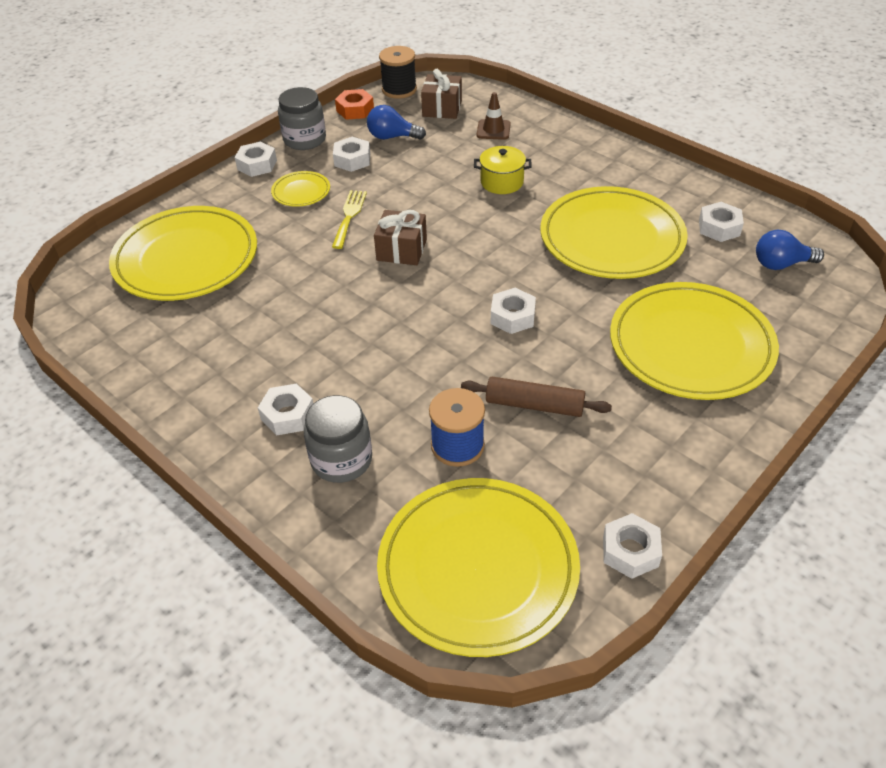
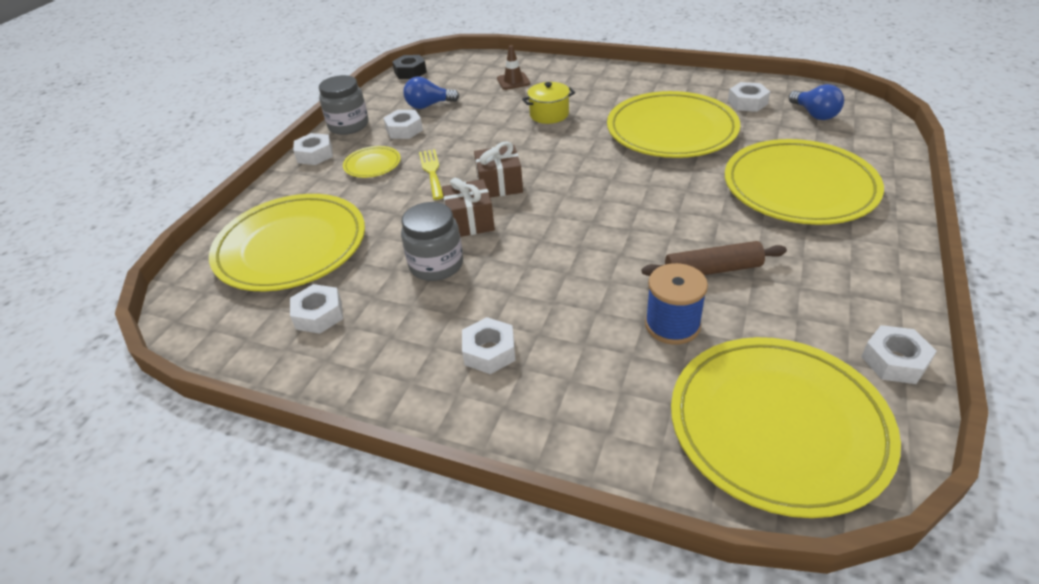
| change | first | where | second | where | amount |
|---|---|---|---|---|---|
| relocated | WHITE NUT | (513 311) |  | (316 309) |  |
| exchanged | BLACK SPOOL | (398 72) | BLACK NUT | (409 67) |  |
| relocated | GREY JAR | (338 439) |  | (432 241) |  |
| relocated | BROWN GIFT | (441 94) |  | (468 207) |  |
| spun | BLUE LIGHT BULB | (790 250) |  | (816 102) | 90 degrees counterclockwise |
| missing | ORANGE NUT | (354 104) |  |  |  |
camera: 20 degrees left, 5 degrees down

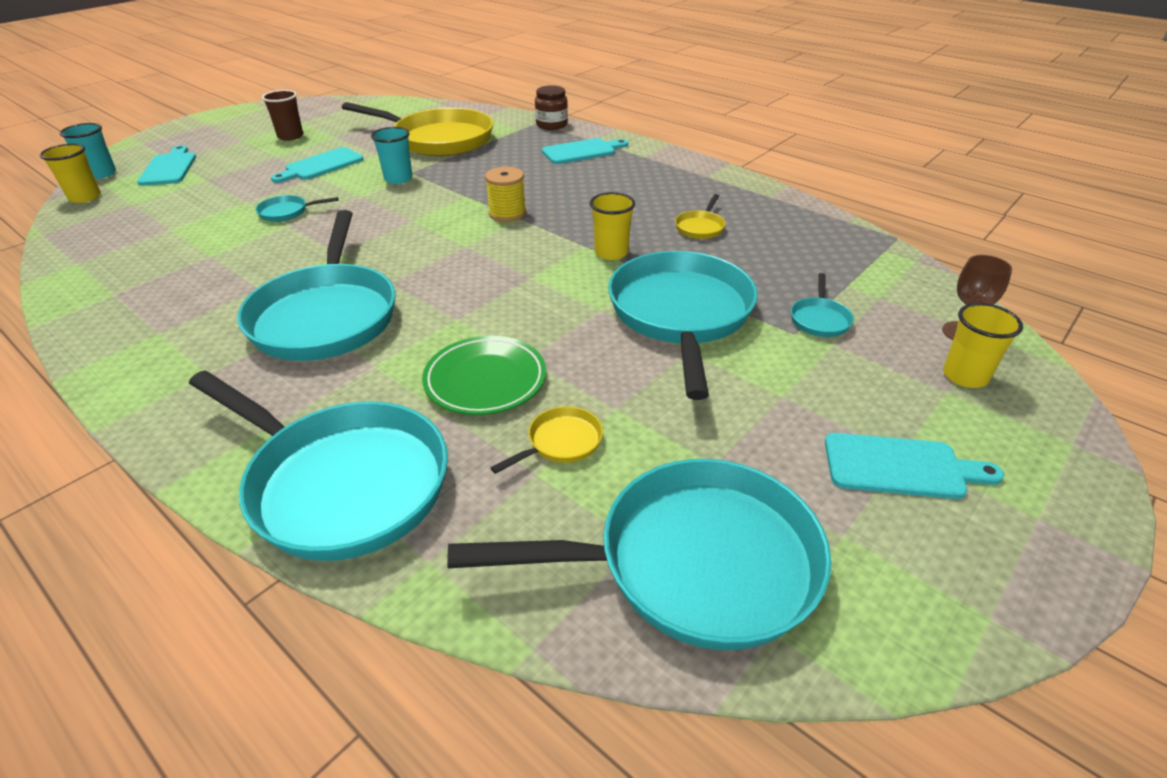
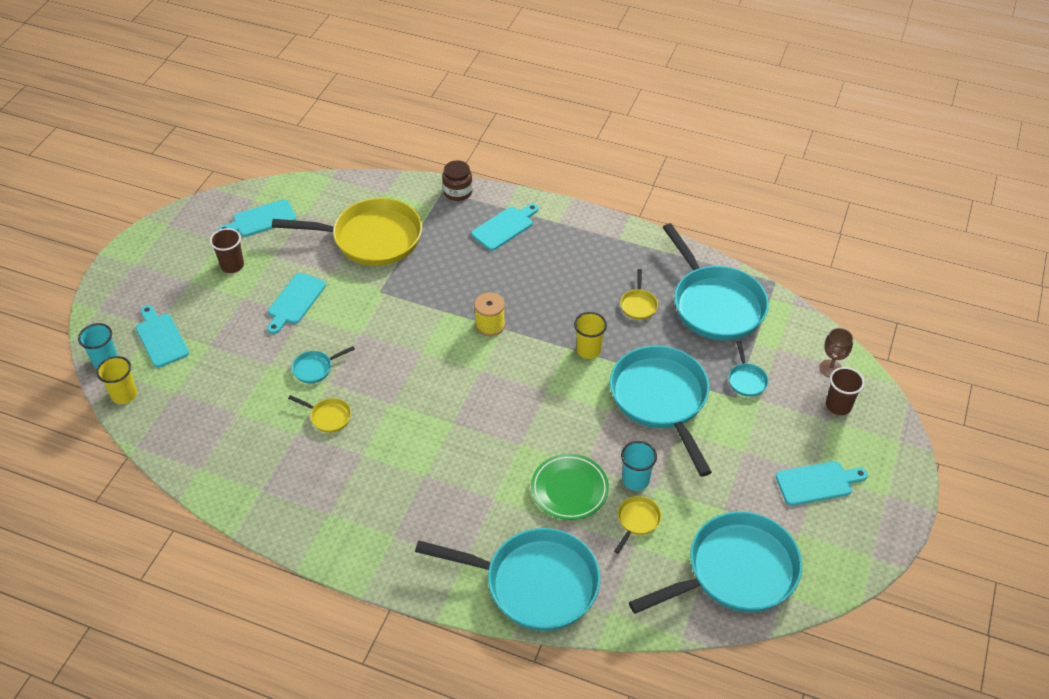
| change | first | where | second | where | amount |
|---|---|---|---|---|---|
| appeared |  |  | TURQUOISE CUTTING BOARD | (257 218) |  |
| appeared |  |  | YELLOW PAN | (319 414) |  |
| relocated | TURQUOISE CUP | (391 155) |  | (639 466) |  |
| relocated | TURQUOISE PAN | (316 285) |  | (715 281) |  |
| colour | YELLOW CUP | (983 345) | BROWN CUP | (845 391) |  |
camera: 20 degrees left, 10 degrees up

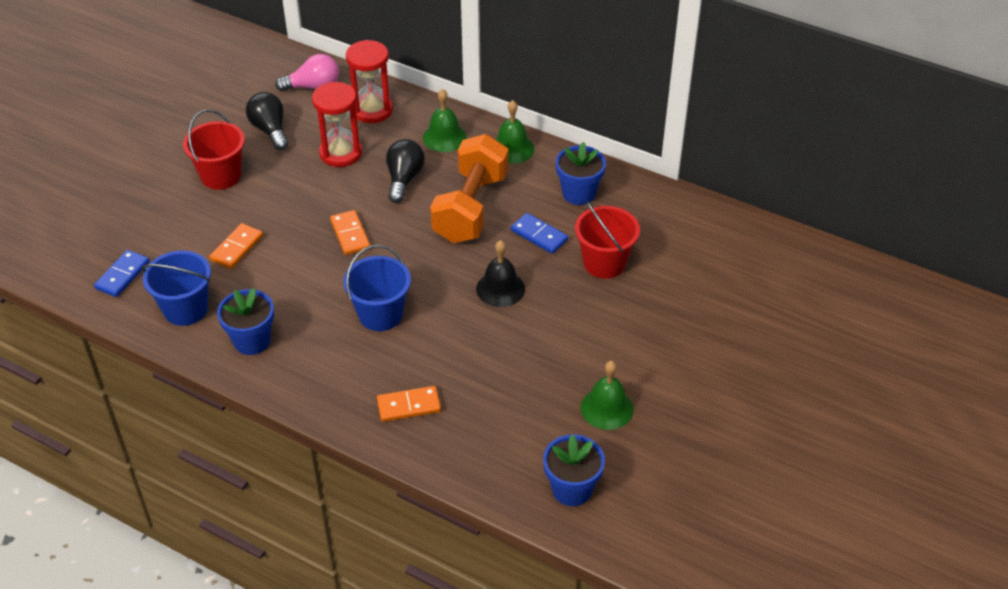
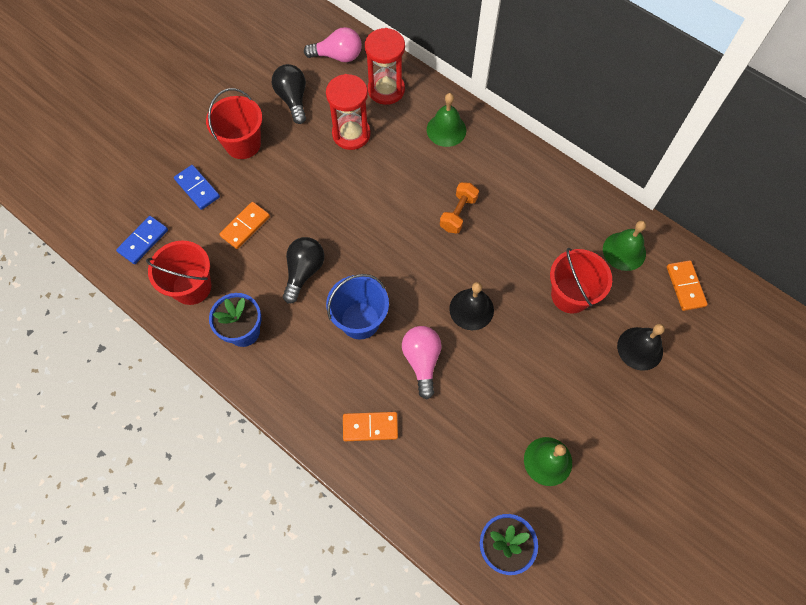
| change | first | where | second | where | amount |
|---|---|---|---|---|---|
| colour | BLUE BUCKET | (176 288) | RED BUCKET | (178 273) |  |
| relocated | BLUE DOMINO | (539 233) |  | (197 187) |  |
| relocated | BLACK LIGHT BULB | (405 171) |  | (303 270) |  |
| appeared |  |  | PINK LIGHT BULB | (422 362) |  |
| size | ORANGE DUMBBELL | (469 188) |  | (459 208) | x0.48 |
| relocated | GREEN BELL | (515 132) |  | (624 246) |  |
| appeared |  |  | BLACK BELL | (641 347) |  |
| relocated | ORANGE DOMINO | (350 232) |  | (687 285) |  |
| missing | BLUE FLOWER POT | (581 173) |  |  |  |
camera: 10 degrees right, 20 degrees up

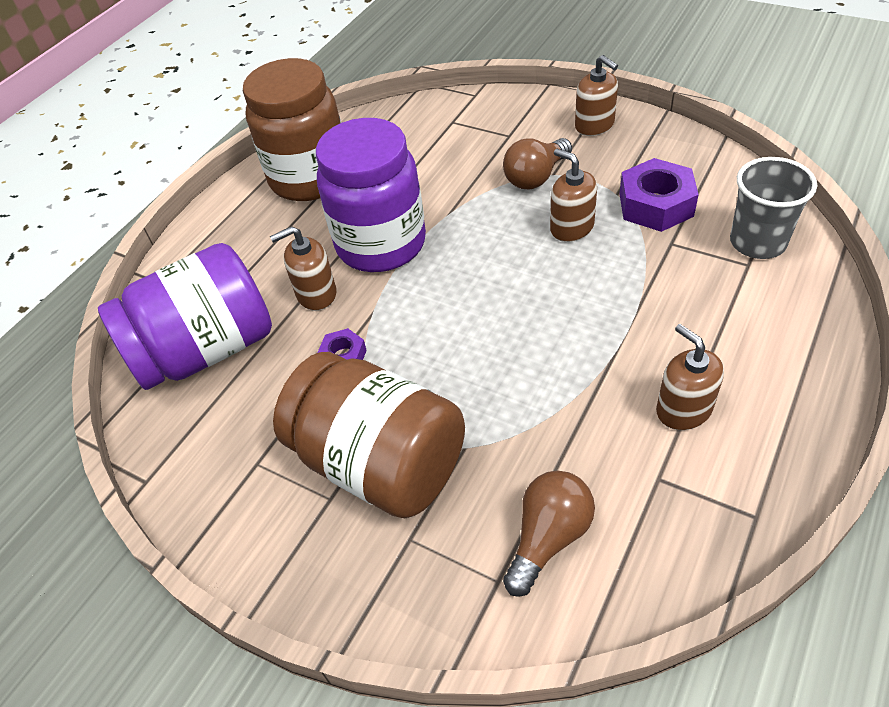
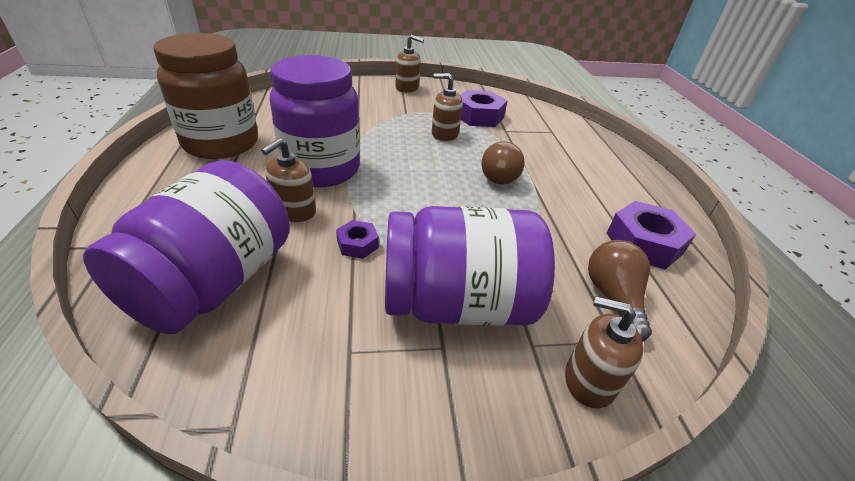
| change | first | where | second | where | amount |
|---|---|---|---|---|---|
| colour | BROWN JAR | (369 435) | PURPLE JAR | (470 266) |  |
| relocated | BROWN LIGHT BULB | (537 163) |  | (503 162) |  |
| relocated | BROWN SOAP DISPENSER | (690 377) |  | (604 352) |  |
| appeared |  |  | PURPLE NUT | (651 235) |  |
| missing | GREY CUP | (773 208) |  |  |  |
camera: 45 degrees left, 10 degrees down

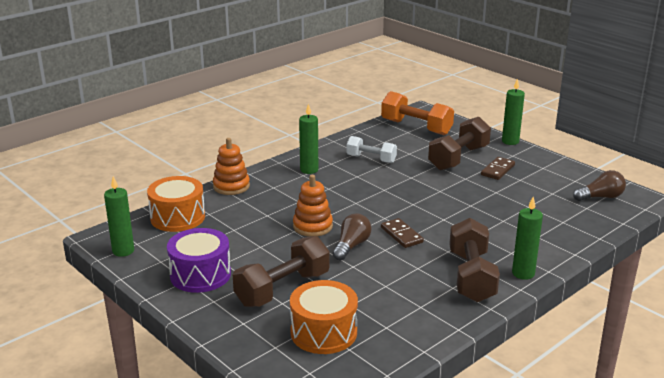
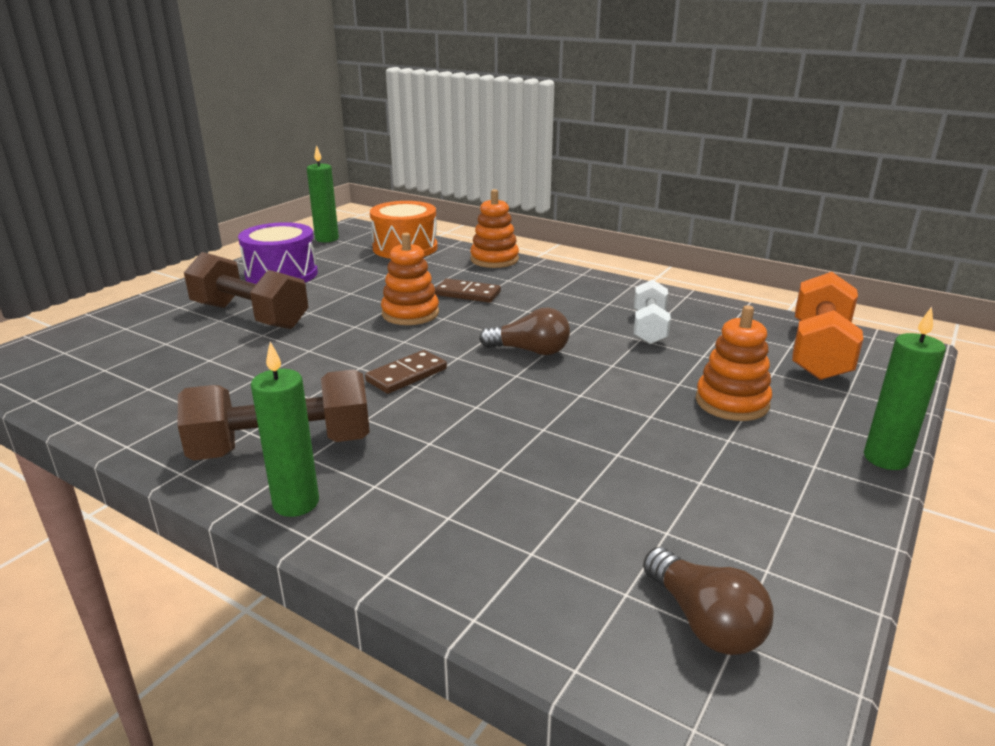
| change | first | where | second | where | amount |
|---|---|---|---|---|---|
| relocated | BROWN DOMINO | (498 168) |  | (468 291) |  |
| relocated | BROWN LIGHT BULB | (352 237) |  | (524 331) |  |
| exchanged | BROWN DUMBBELL | (459 144) | ORANGE STACKING TOY | (734 363) |  |
| missing | ORANGE DRUM | (324 317) |  |  |  |
| missing | GREEN CANDLE | (308 139) |  |  |  |
camera: 75 degrees right, 0 degrees up

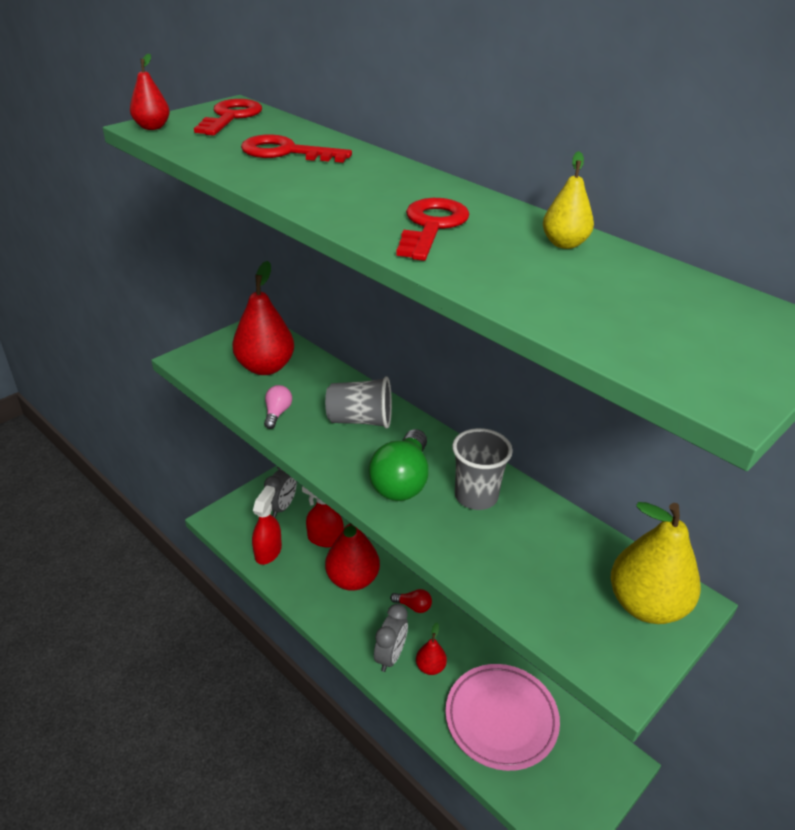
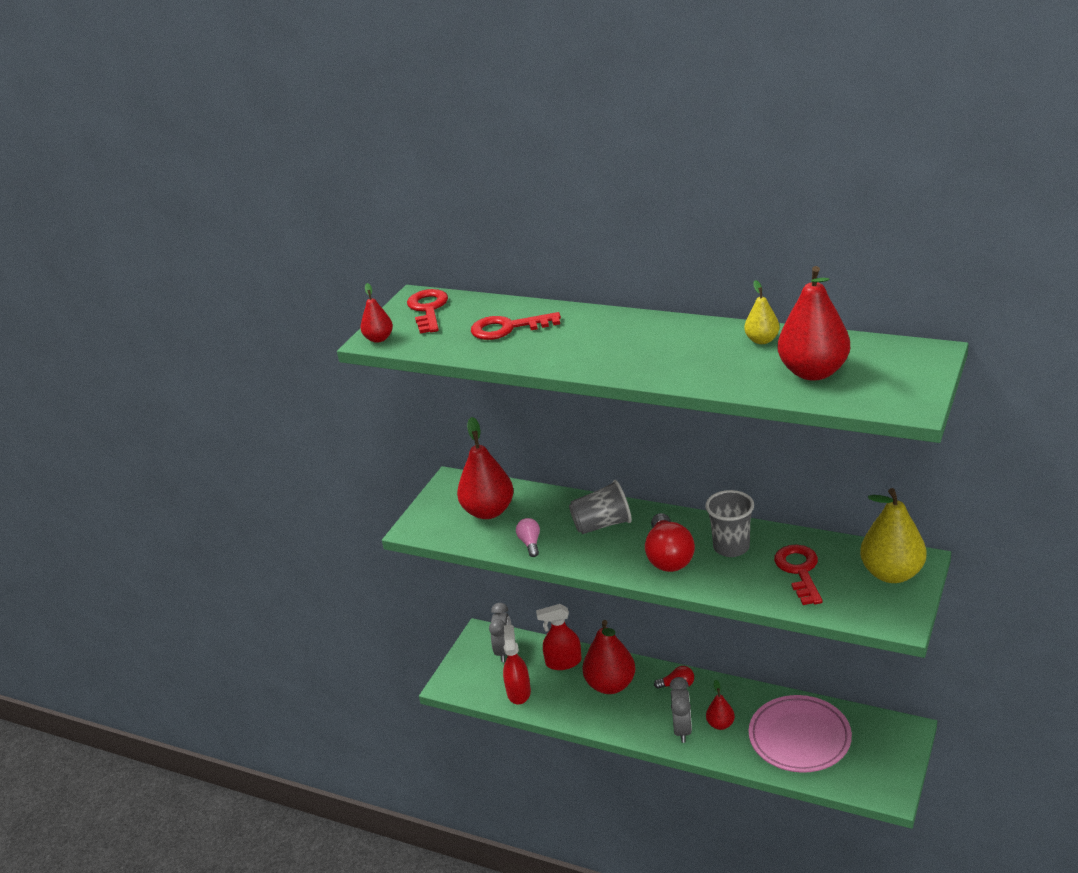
| change | first | where | second | where | amount |
|---|---|---|---|---|---|
| colour | GREEN LIGHT BULB | (398 465) | RED LIGHT BULB | (670 542) |  |
| relocated | RED KEY | (432 229) |  | (798 574) |  |
| appeared |  |  | RED PEAR | (814 323) |  |
camera: 15 degrees left, 5 degrees down

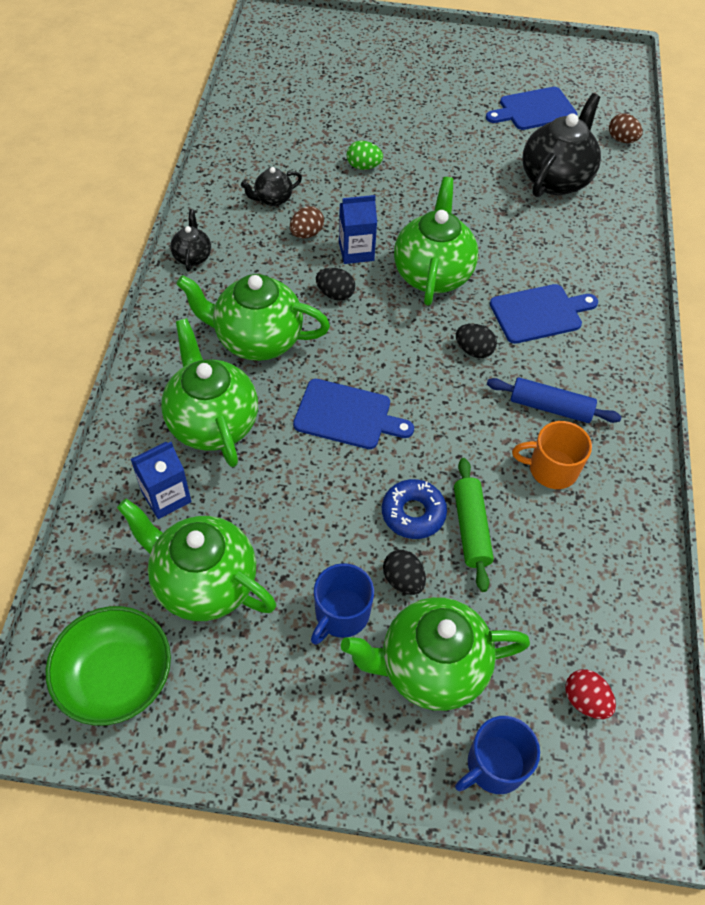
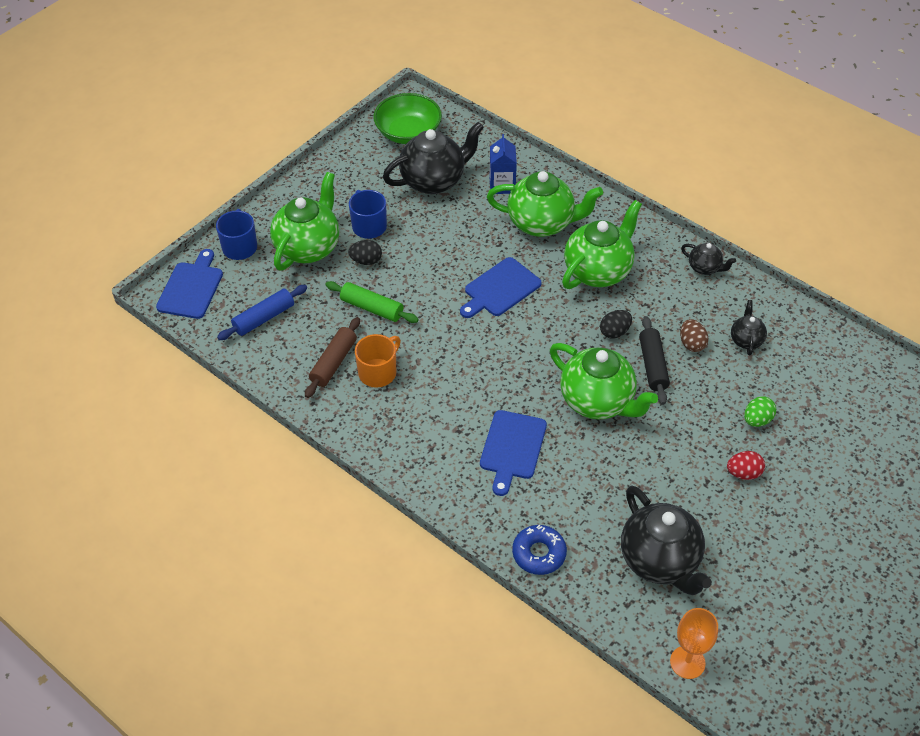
| change | first | where | second | where | amount |
|---|---|---|---|---|---|
| relocated | BLUE CUTTING BOARD | (531 108) |  | (189 284) |  |
| relocated | BLUE ROLLING PIN | (554 400) |  | (262 312) |  |
| appeared |  |  | BROWN ROLLING PIN | (332 357) |  |
| colour | GREEN TEAPOT | (196 560) | BLACK TEAPOT | (433 158) |  |
| relocated | BLUE DONUT | (414 509) |  | (539 550) |  |
| exchanged | BLUE CARTON | (358 229) | BLACK ROLLING PIN | (654 360) |  |
| exchanged | BROWN EGG | (626 128) | ORANGE GOBLET | (694 643) |  |
| relocated | RED EGG | (590 694) |  | (746 465) |  |
| missing | BLACK EGG | (476 341) |  |  |  |
camera: 125 degrees right, 5 degrees down

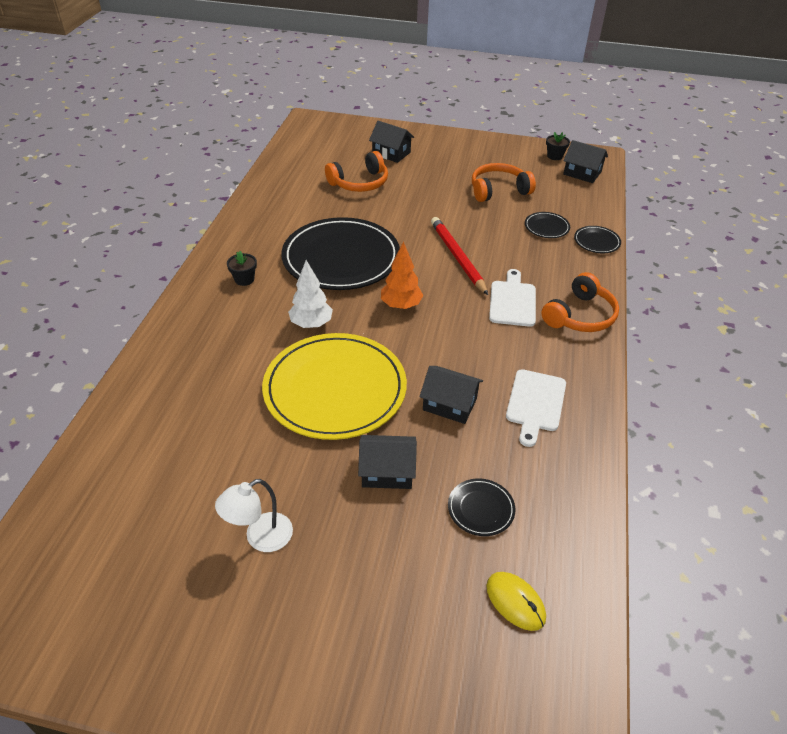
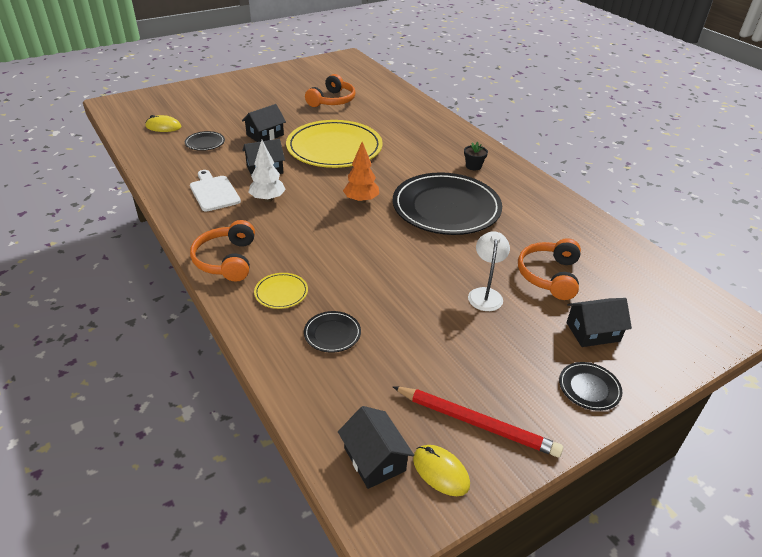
| change | first | where | second | where | amount |
|---|---|---|---|---|---|
| relocated | WHITE TREE | (310 294) |  | (267 171) |  |
| appeared |  |  | YELLOW PLATE | (281 291) |  |
| relocated | ORANGE HEADPHONES | (504 182) |  | (330 90) |  |
| spun | BLACK HOUSE | (585 161) |  | (376 447) | 75 degrees clockwise |
| relocated | RED PENCIL | (459 256) |  | (477 421) |  |
| exchanged | BLACK FLOWER POT | (558 146) | YELLOW MOUSE | (441 470) |  |
| relocated | WHITE LAMP | (254 515) |  | (489 271) |  |
| relocated | BLACK PLATE | (597 239) |  | (590 386) |  |
| missing | WHITE CUTTING BOARD | (512 298) |  |  |  |
camera: 135 degrees right, 5 degrees down

